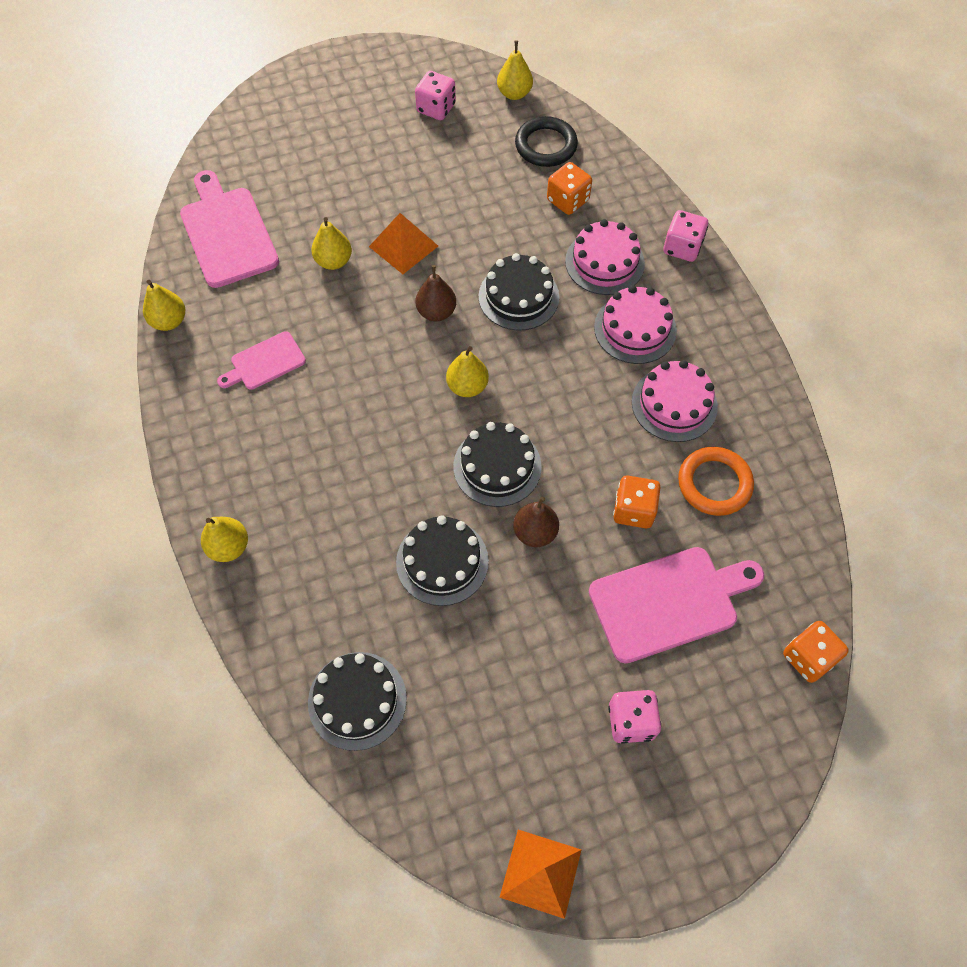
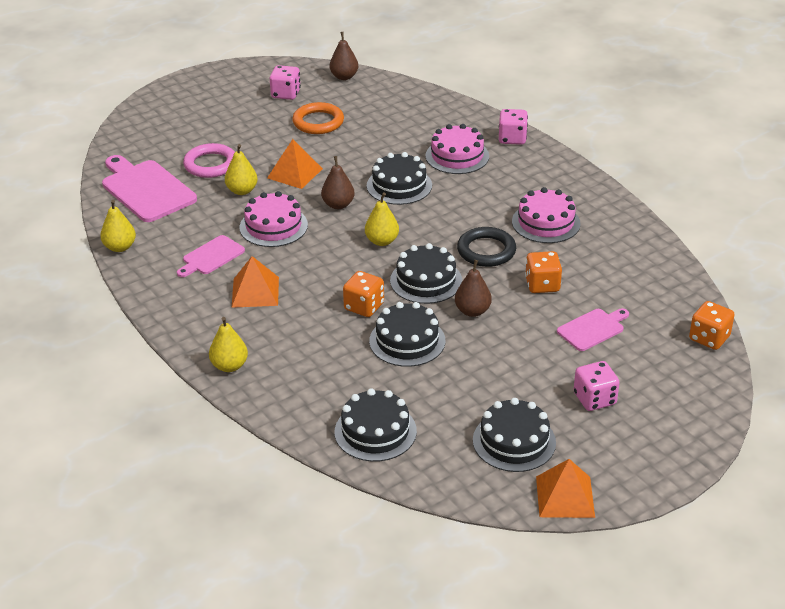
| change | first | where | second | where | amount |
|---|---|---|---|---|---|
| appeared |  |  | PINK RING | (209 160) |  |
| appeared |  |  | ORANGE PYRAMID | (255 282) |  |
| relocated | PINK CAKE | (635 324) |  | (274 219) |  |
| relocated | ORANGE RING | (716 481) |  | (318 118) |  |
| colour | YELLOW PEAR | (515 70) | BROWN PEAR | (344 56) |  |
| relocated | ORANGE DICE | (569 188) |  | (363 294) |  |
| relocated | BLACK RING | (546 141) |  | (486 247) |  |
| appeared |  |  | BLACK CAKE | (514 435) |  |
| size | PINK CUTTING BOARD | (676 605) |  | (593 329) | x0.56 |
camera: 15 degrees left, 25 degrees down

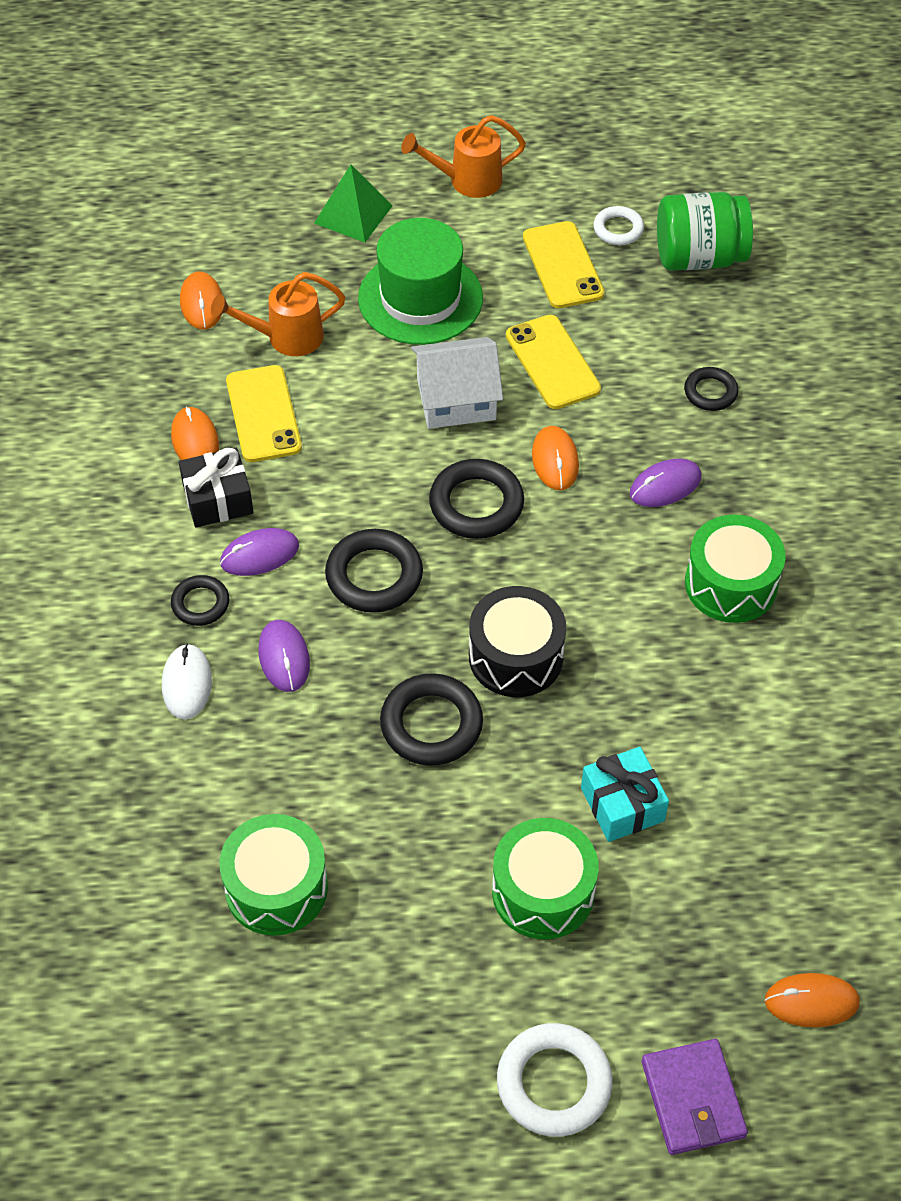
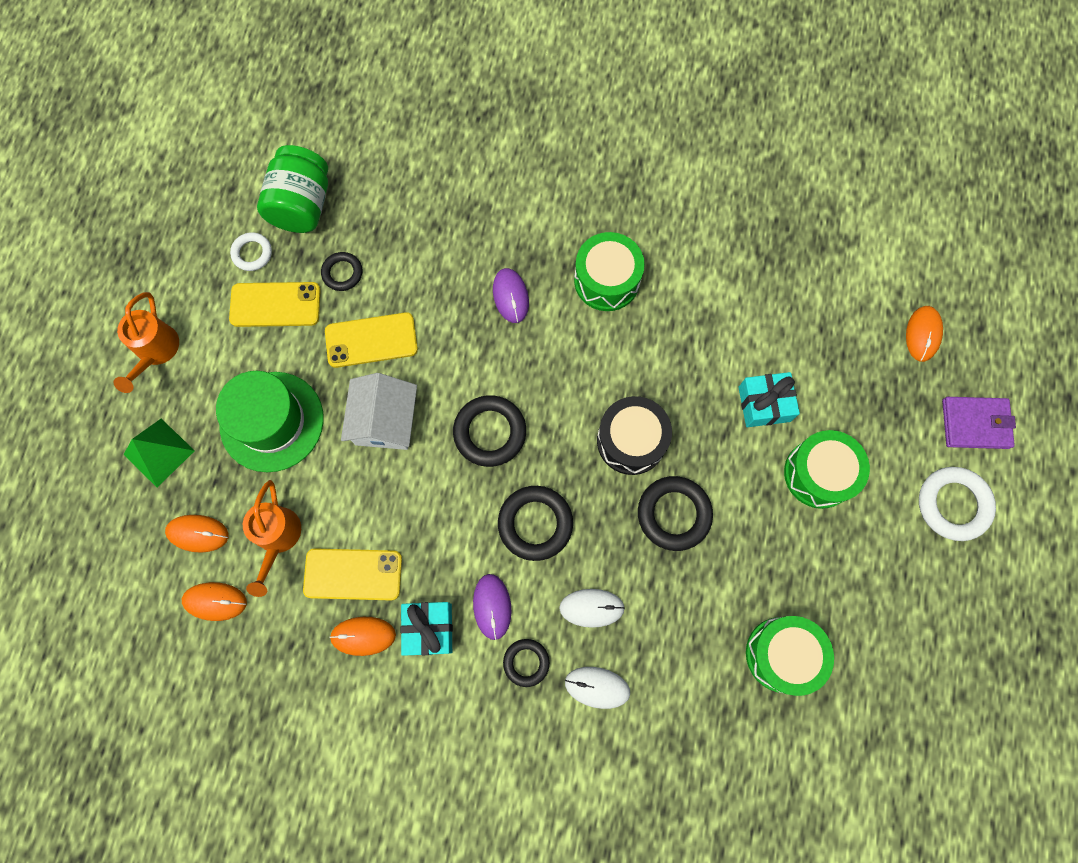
| change | first | where | second | where | amount |
|---|---|---|---|---|---|
| relocated | ORANGE MOUSE | (555 458) |  | (197 534) |  |
| relocated | BLACK RING | (711 389) |  | (341 271) |  |
| colour | BLACK GIFT | (216 487) | TURQUOISE GIFT | (426 629) |  |
| colour | PURPLE MOUSE | (284 656) | WHITE MOUSE | (592 608) |  |
camera: 75 degrees left, 20 degrees up

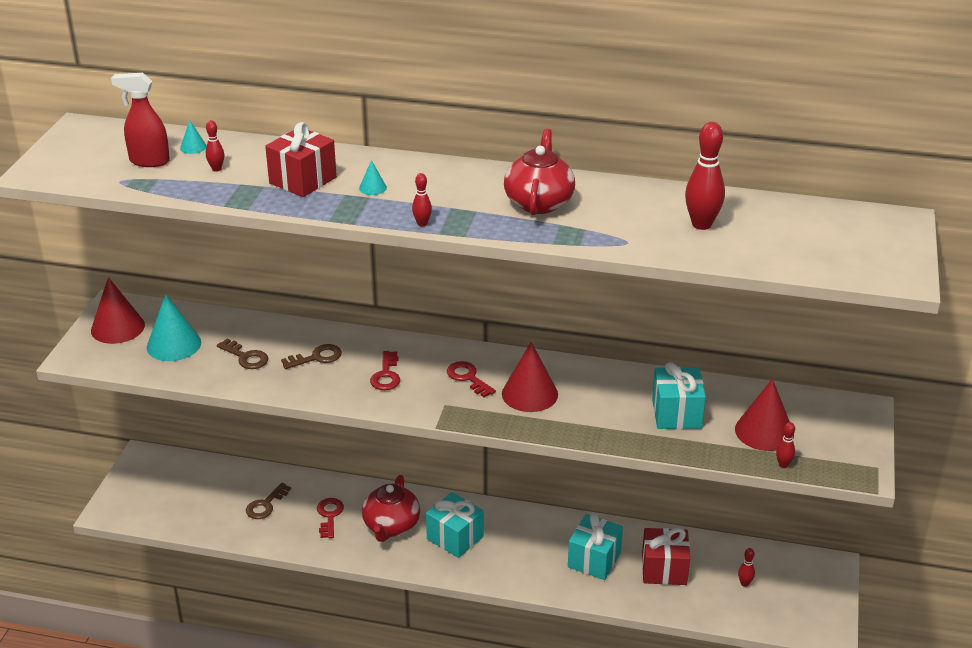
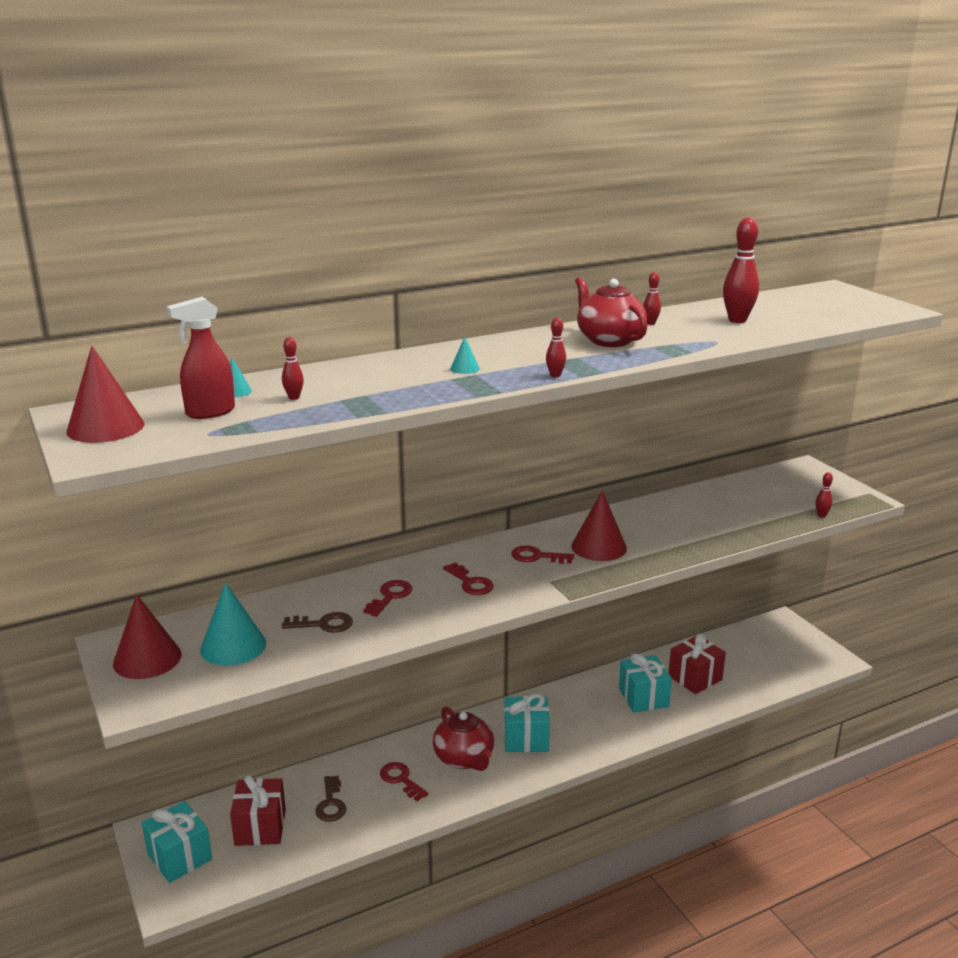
| change | first | where | second | where | amount |
|---|---|---|---|---|---|
| relocated | RED CONE | (764 415) |  | (105 394) |  |
| relocated | TURQUOISE GIFT | (679 395) |  | (177 842) |  |
| relocated | RED GIFT | (301 159) |  | (258 810) |  |
| colour | BROWN KEY | (311 356) | RED KEY | (387 598) |  |
| relocated | RED BOWLING PIN | (746 567) |  | (652 298) |  |
camera: 40 degrees left, 10 degrees down

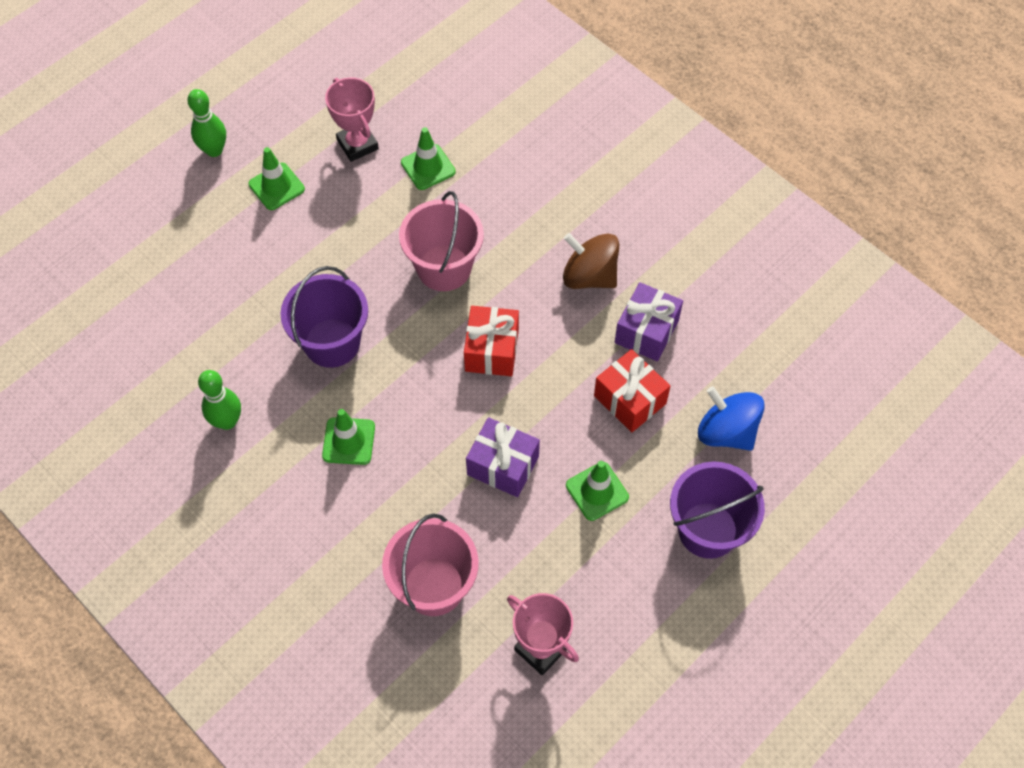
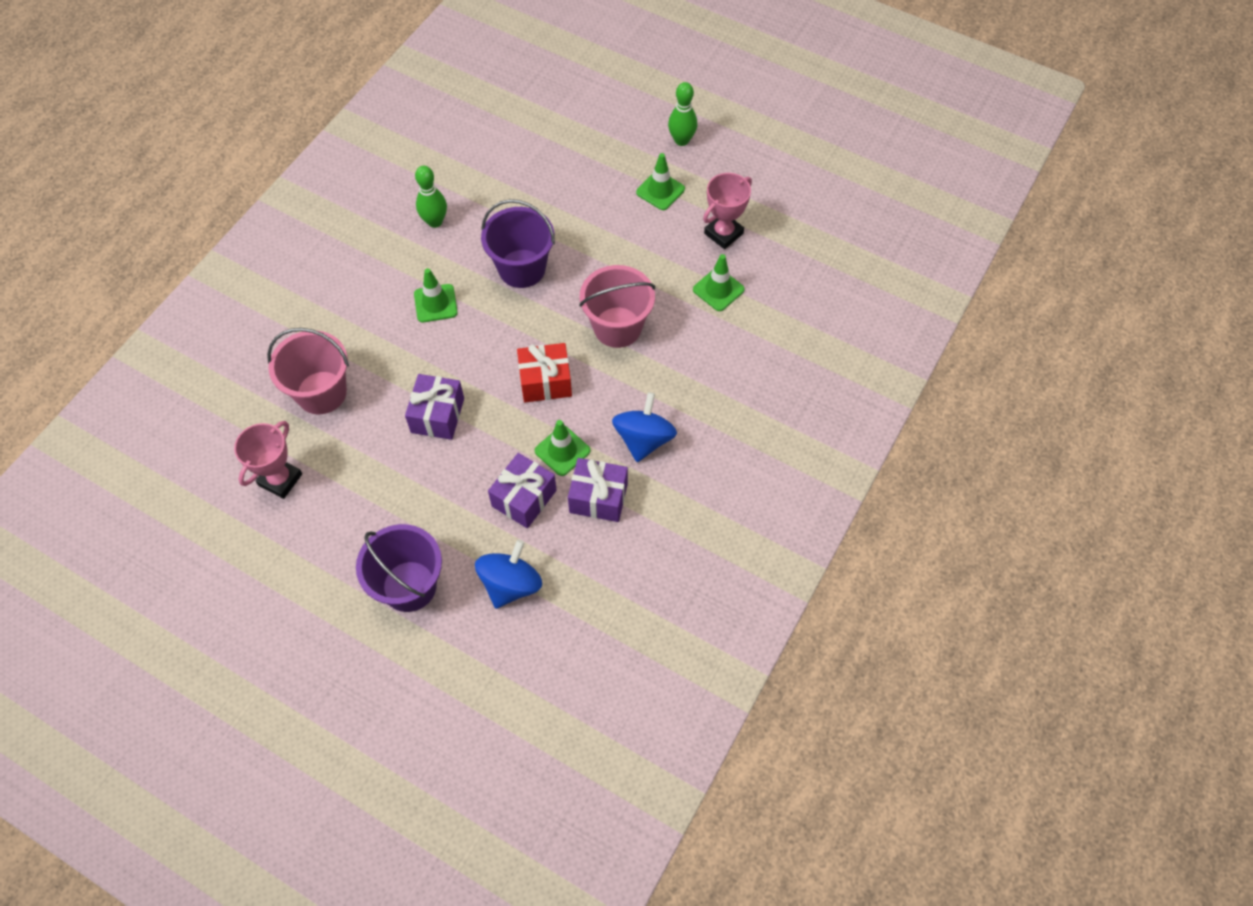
| change | first | where | second | where | amount |
|---|---|---|---|---|---|
| colour | RED GIFT | (632 390) | PURPLE GIFT | (522 490) |  |
| relocated | GREEN TRAFFIC CONE | (597 491) |  | (562 448) |  |
| colour | BROWN SPINNING TOP | (591 261) | BLUE SPINNING TOP | (644 427) |  |
camera: 75 degrees right, 0 degrees up

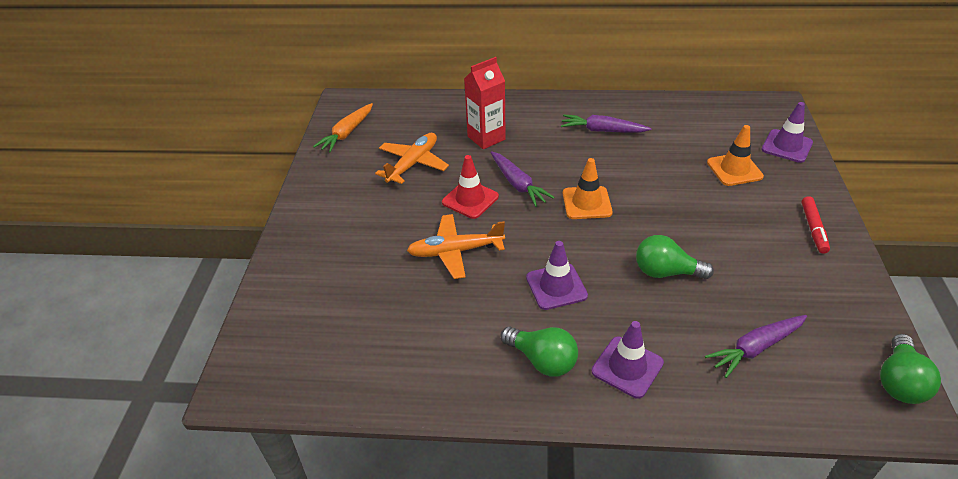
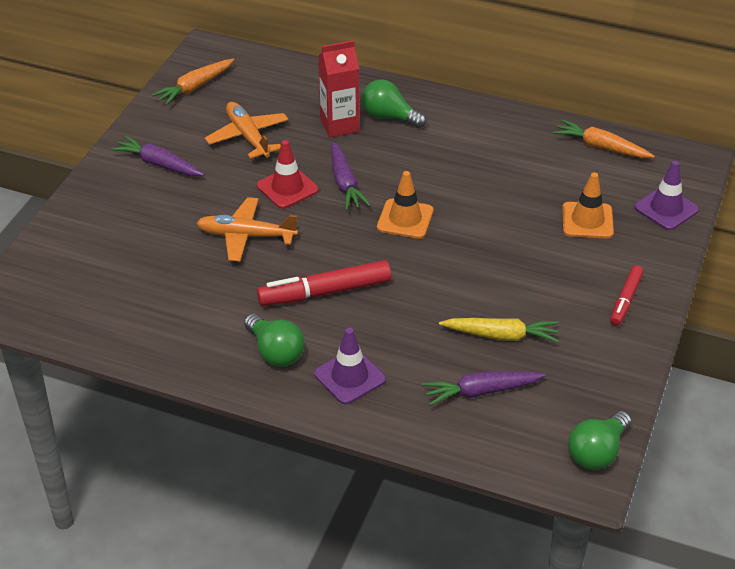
| change | first | where | second | where | amount |
|---|---|---|---|---|---|
| relocated | PURPLE CARROT | (606 123) |  | (157 156) |  |
| spun | ORANGE PLANE | (412 158) |  | (247 130) | 75 degrees counterclockwise |
| exchanged | PURPLE TRAFFIC CONE | (557 275) | RED MARKER | (324 283) |  |
| relocated | GREEN LIGHT BULB | (675 257) |  | (394 103) |  |
| appeared |  |  | YELLOW CARROT | (499 330) |  |
| appeared |  |  | ORANGE CARROT | (604 138) |  |
camera: 15 degrees right, 0 degrees up

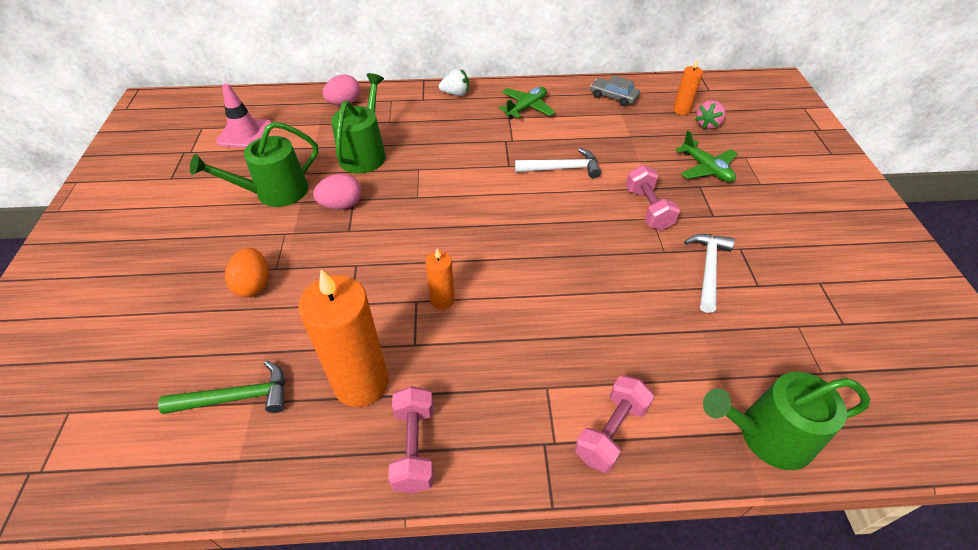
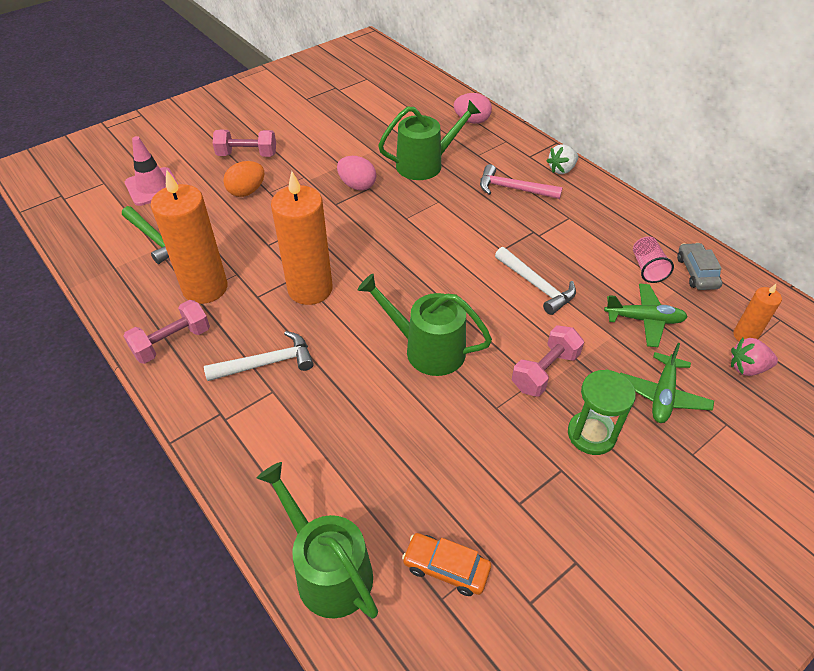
| change | first | where | second | where | amount |
|---|---|---|---|---|---|
| relocated | PINK TRAFFIC CONE | (244 115) |  | (151 171) |  |
| relocated | WHITE HAMMER | (709 273) |  | (259 356) |  |
| relocated | PINK DUMBBELL | (614 424) |  | (244 143) |  |
| size | ORANGE CANDLE | (440 279) |  | (302 238) | x2.03 |
| relocated | GREEN WATERING CAN | (254 164) |  | (424 325) |  |
| appeared |  |  | ORANGE CAR | (446 564) |  |
| appeared |  |  | PINK HAMMER | (521 181) |  |
| spun | WHITE STRAWBERRY | (454 82) |  | (562 159) | 90 degrees clockwise |
| appeared |  |  | GREEN HOURGLASS | (602 412) |  |
| relocated | GREEN PLANE | (527 103) |  | (646 315) |  |
| appeared |  |  | PINK CUP | (653 259) |  |
camera: 55 degrees right, 0 degrees up

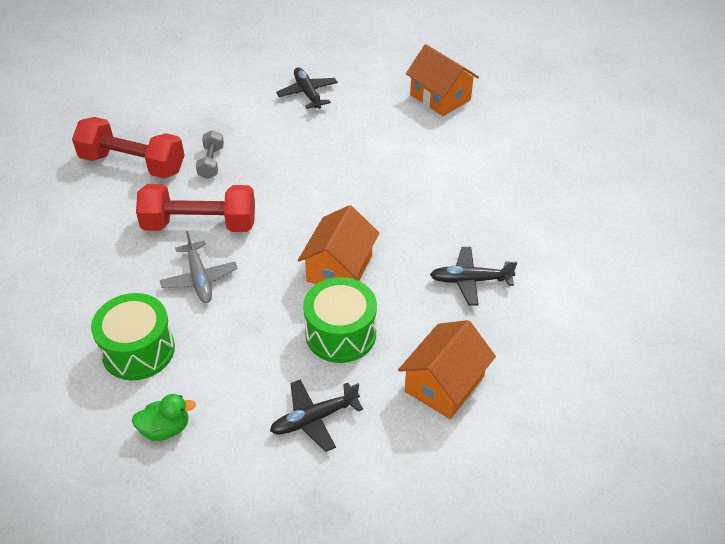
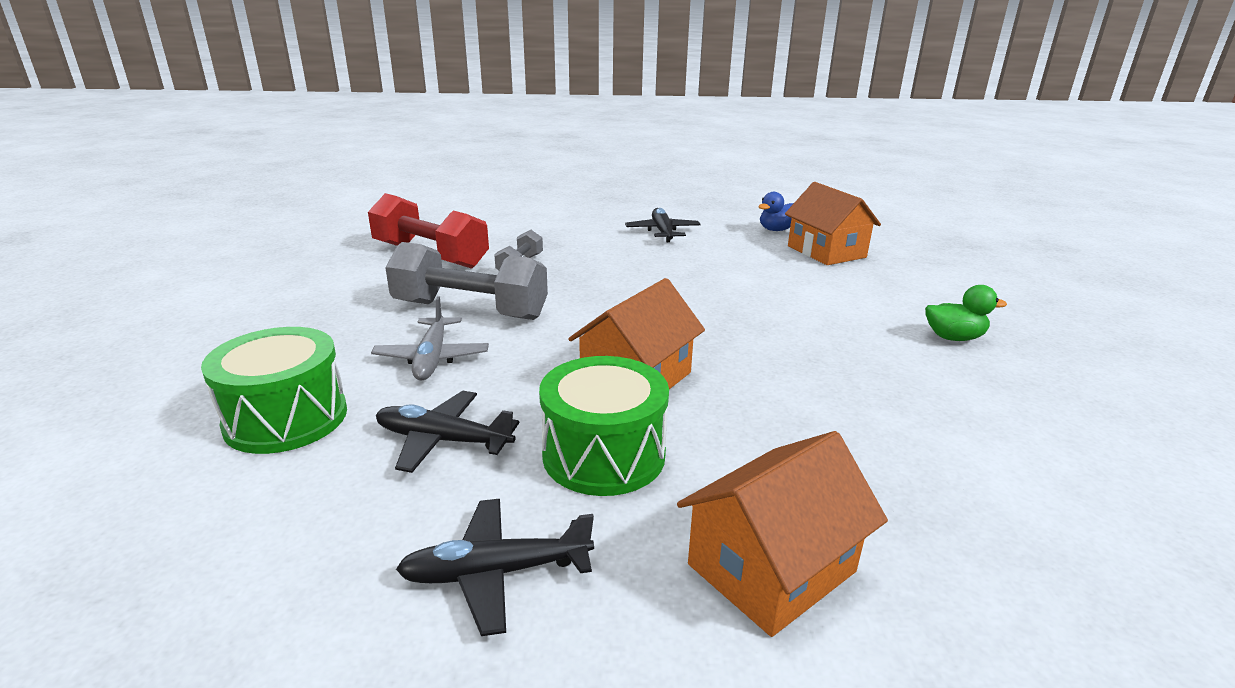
| change | first | where | second | where | amount |
|---|---|---|---|---|---|
| relocated | BLACK PLANE | (473 276) |  | (447 432) |  |
| colour | RED DUMBBELL | (195 208) | GREY DUMBBELL | (466 281) |  |
| appeared |  |  | BLUE DUCK | (776 211) |  |
| relocated | GREEN DUCK | (164 417) |  | (966 313) |  |
camera: 15 degrees right, 20 degrees down

